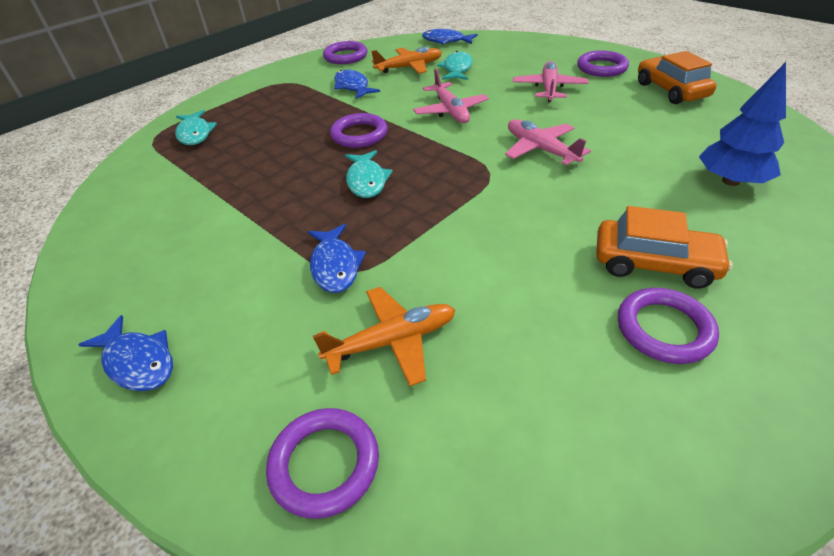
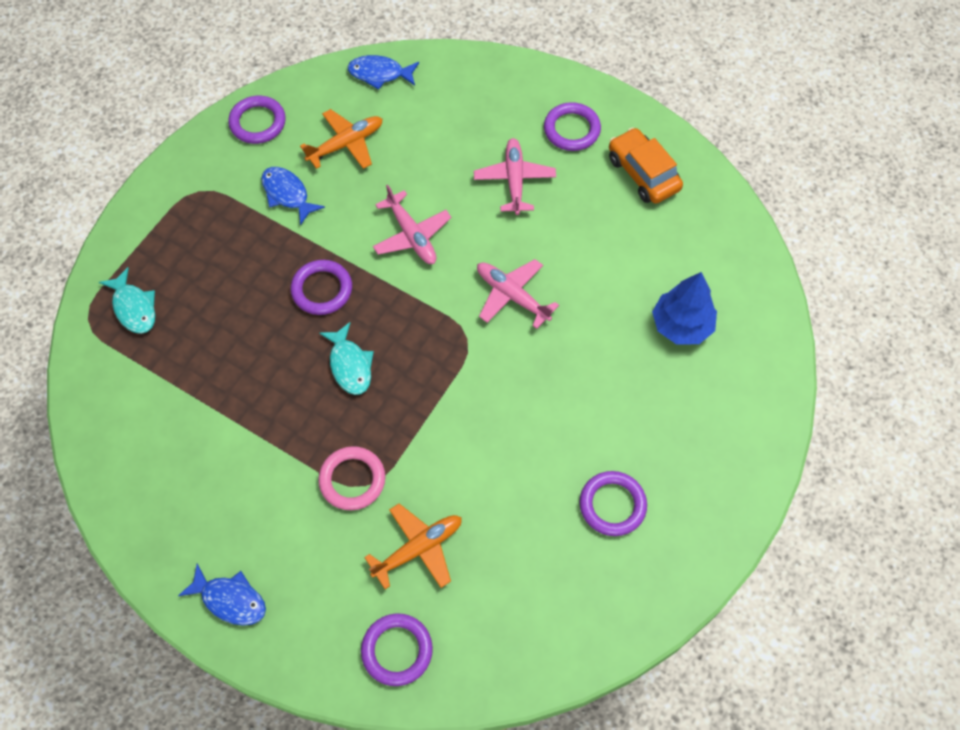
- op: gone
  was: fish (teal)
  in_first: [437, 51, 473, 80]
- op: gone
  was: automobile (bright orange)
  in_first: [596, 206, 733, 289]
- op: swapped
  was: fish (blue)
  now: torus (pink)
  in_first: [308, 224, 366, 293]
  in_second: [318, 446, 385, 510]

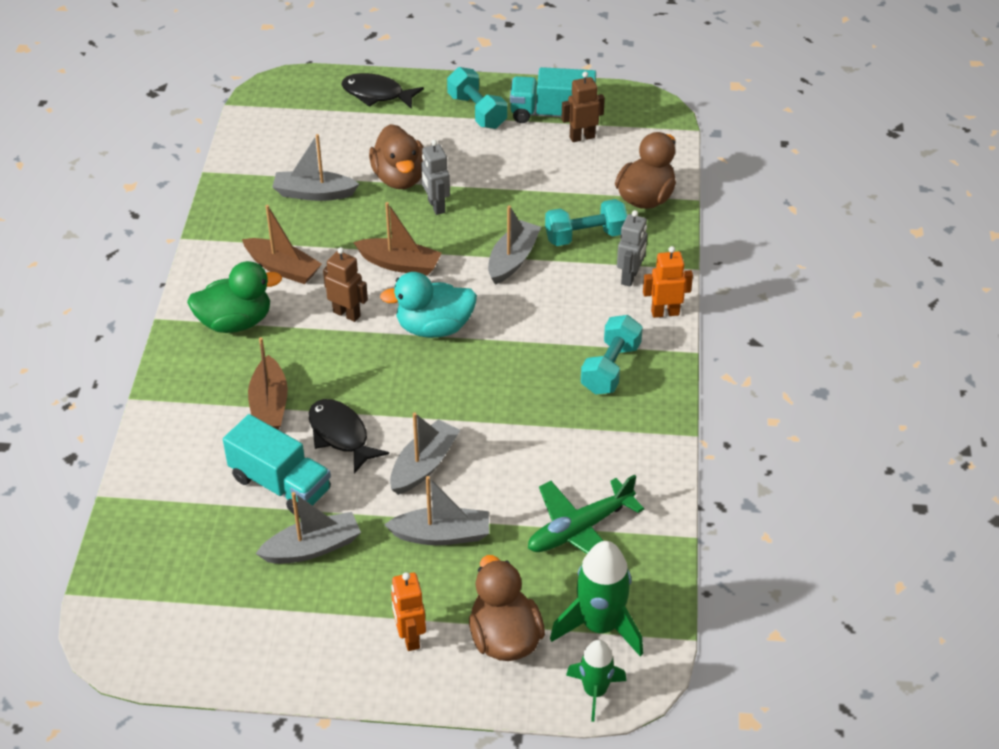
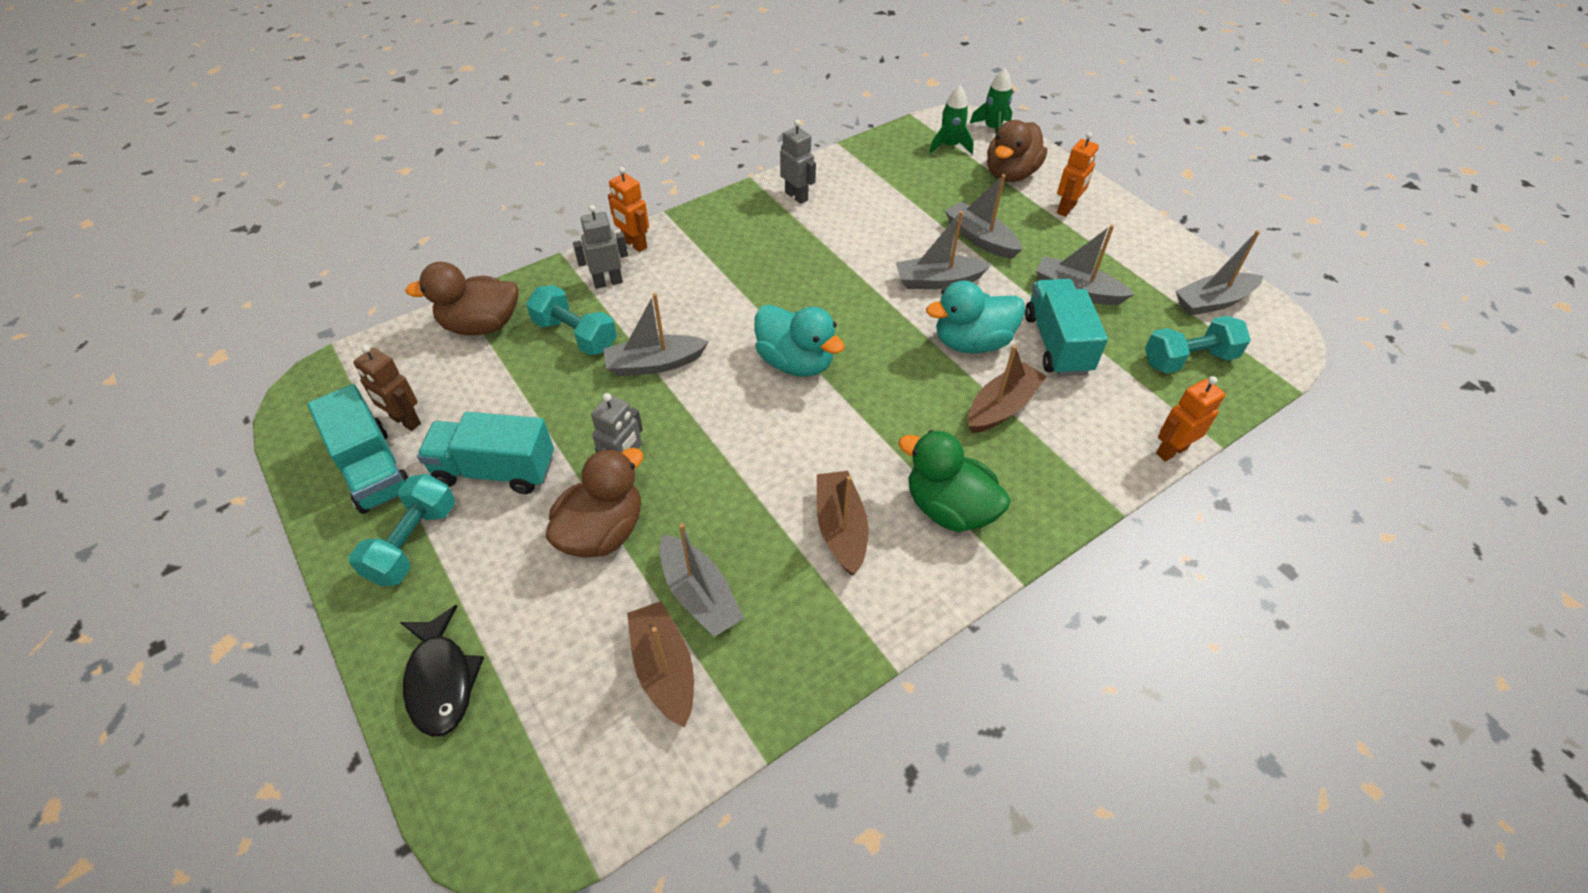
- op: gone
  was: robot figure (russet)
  in_first: [323, 247, 368, 322]
- op: gone
  was: plane (emerald)
  in_first: [528, 474, 644, 554]
- op: new
  now: truck (teal)
  in_second: [417, 412, 554, 494]
- op: new
  now: robot figure (ash-grey)
  in_second: [780, 120, 816, 204]
- op: new
  now: robot figure (bright orange)
  in_second: [1156, 376, 1226, 462]
- op: new
  now: toy boat (ash-grey)
  in_second: [1175, 230, 1263, 316]
- op: shifted
  was: toy boat (russet)
  in_first: [353, 202, 441, 276]
  in_second: [627, 601, 694, 728]
- op: shifted
  was: free weight (teal)
  in_first: [581, 315, 643, 394]
  in_second: [1145, 316, 1251, 373]
- op: swapped
  was: fish (jet-black)
  now: duck (teal)
  in_first: [309, 399, 389, 474]
  in_second: [926, 280, 1025, 354]
- op: scaled
  was: toy rocket (emerald)
  in_first: [550, 541, 643, 657]
  in_second: [929, 85, 974, 154]
  ratio: 0.63

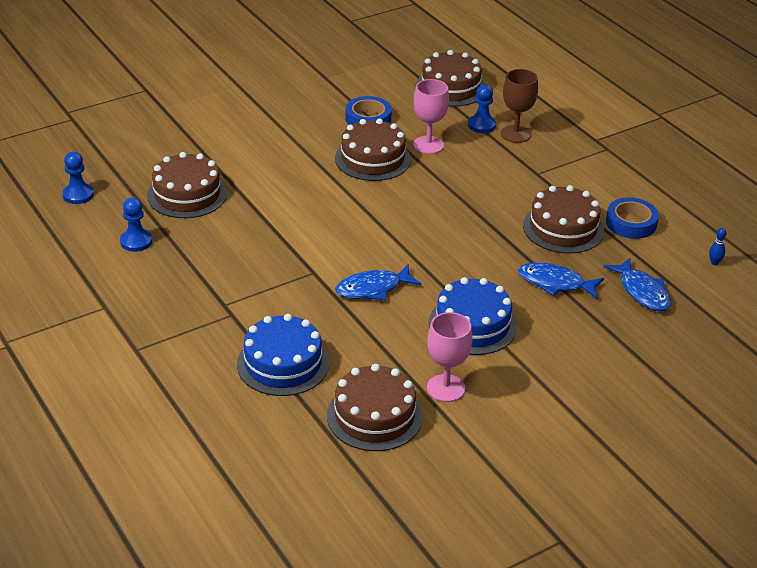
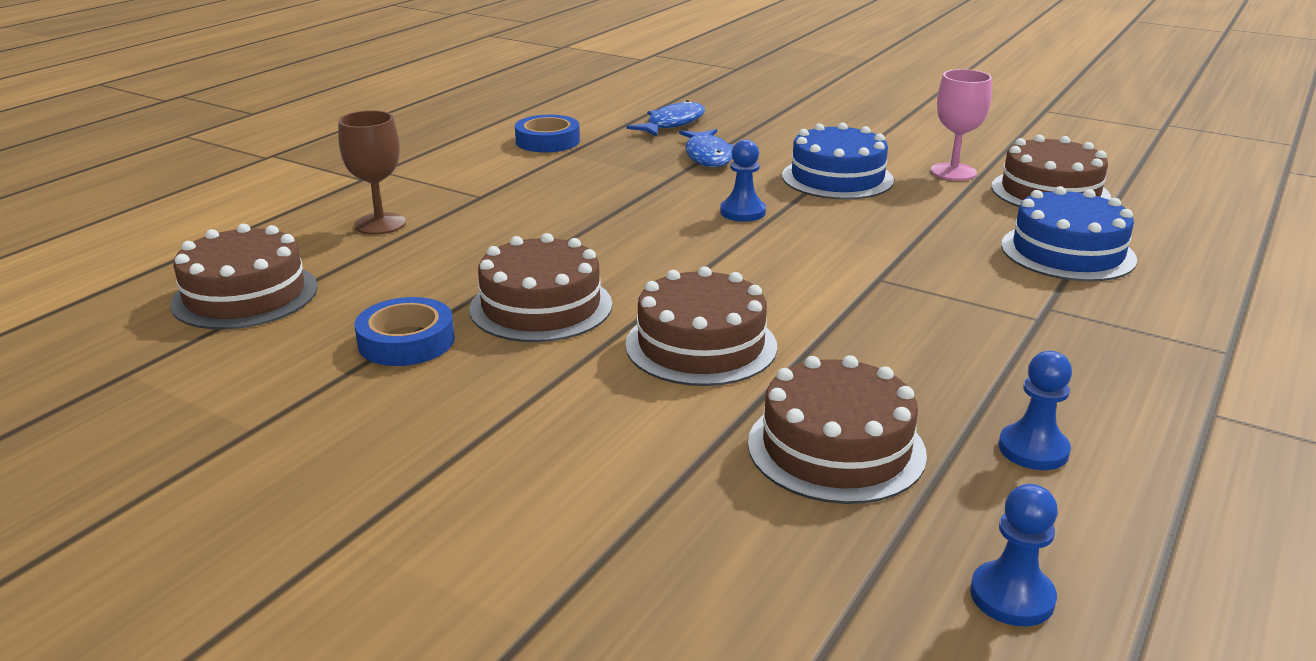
- op: gone
  was: fish (blue)
  in_first: [335, 264, 421, 300]
- op: gone
  was: goblet (pink)
  in_first: [413, 79, 449, 154]
- op: gone
  was: bowling pin (blue)
  in_first: [709, 228, 727, 265]
- op: shifted
  was: chess pawn (blue)
  in_first: [468, 84, 496, 133]
  in_second: [720, 139, 766, 222]
- op: shifted
  was: layer cake (russet)
  in_first: [523, 185, 604, 254]
  in_second: [625, 266, 777, 386]

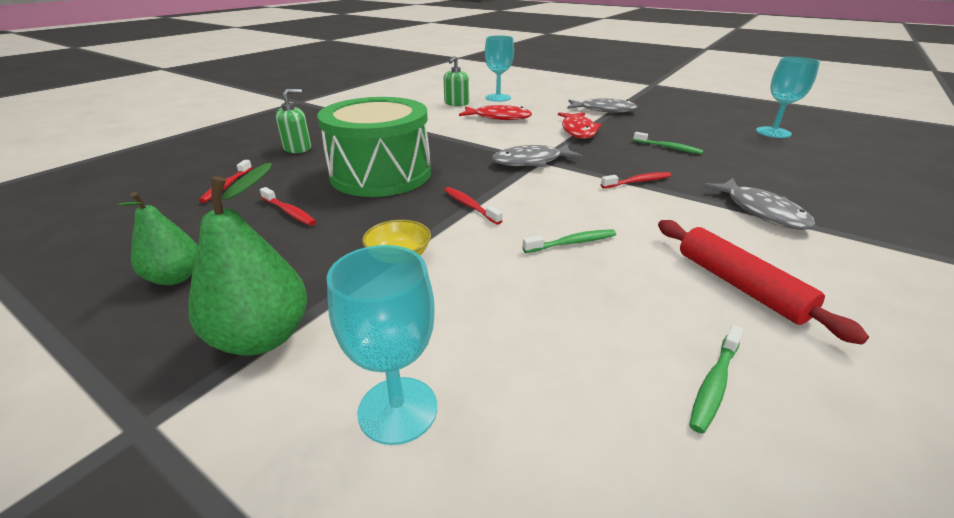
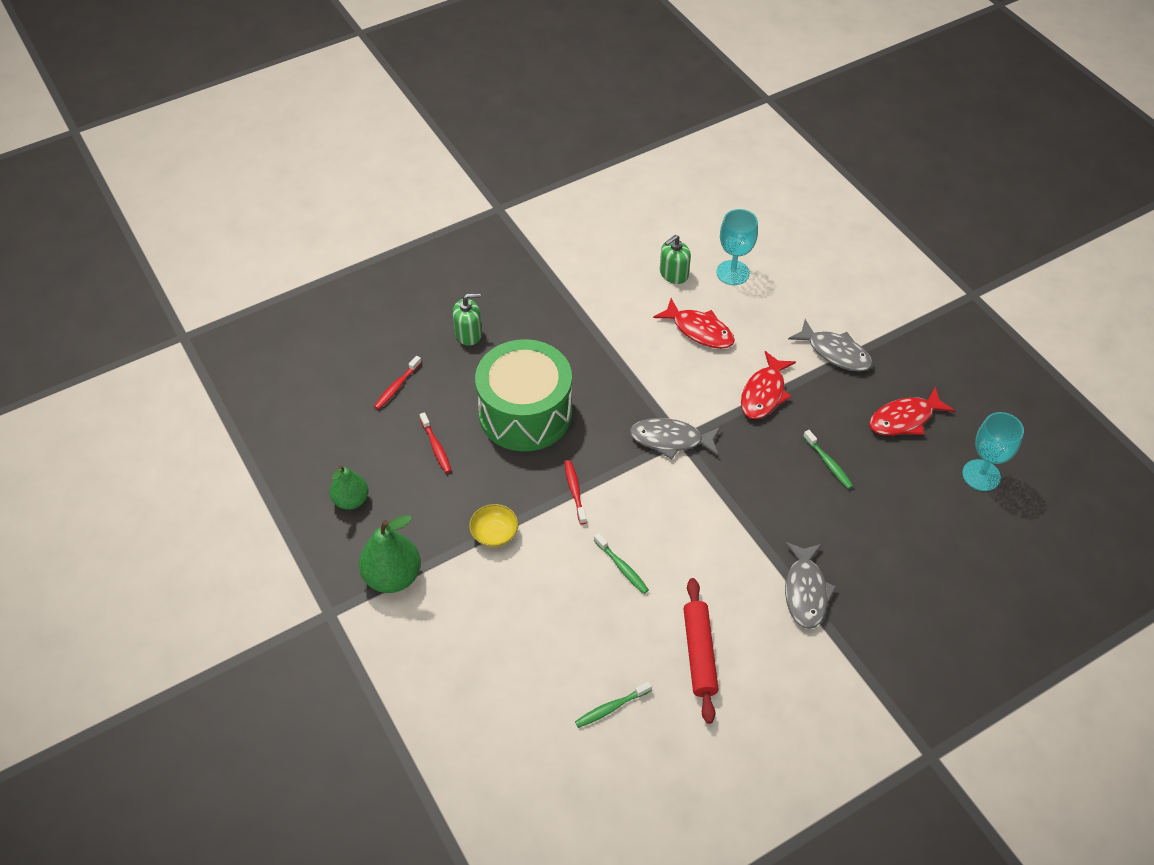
- op: gone
  was: goblet (teal)
  in_first: [327, 245, 437, 445]
- op: gone
  was: tooth brush (red)
  in_first: [601, 172, 671, 188]
- op: new
  now: fish (red)
  in_second: [869, 387, 955, 436]
- op: rotated
  was: tooth brush (emerald)
  in_first: [522, 229, 616, 253]
  in_second: [594, 533, 649, 594]
  clockwise: 45

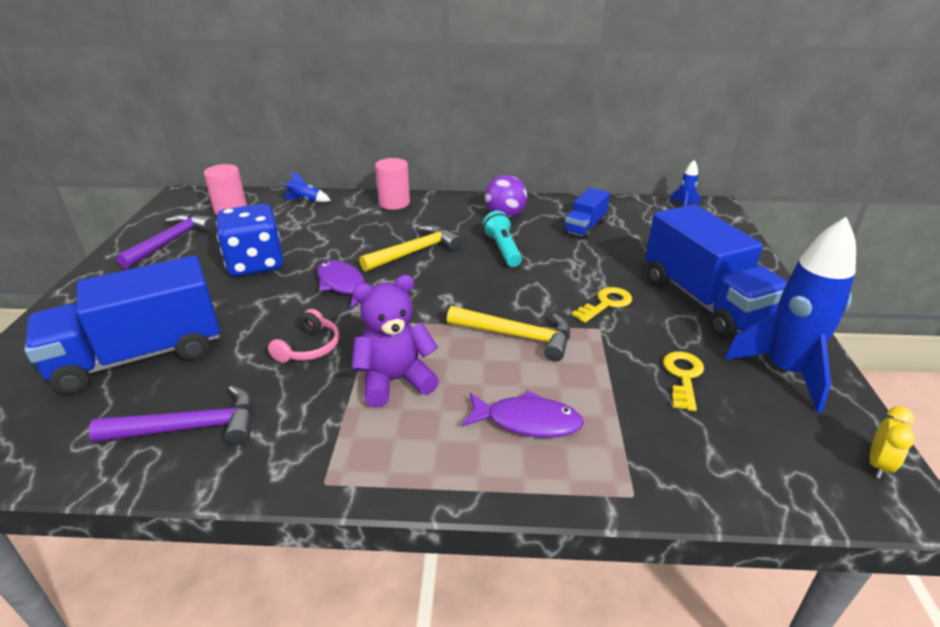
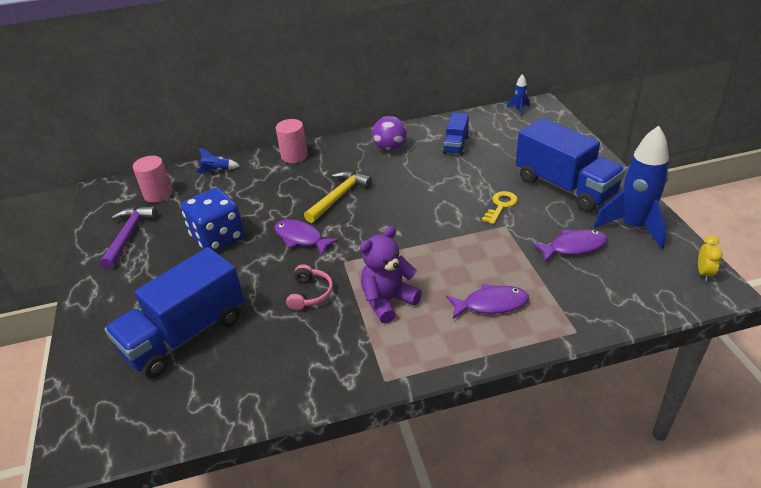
- op: gone
  was: hammer (purple)
  in_first: [89, 386, 253, 445]
- op: gone
  was: hammer (bright yellow)
  in_first: [447, 306, 570, 362]
- op: gone
  was: pocket torch (teal)
  in_first: [483, 211, 522, 267]
- op: swapped
  was: door key (bright yellow)
  now: fish (purple)
  in_first: [663, 351, 704, 411]
  in_second: [532, 229, 608, 262]

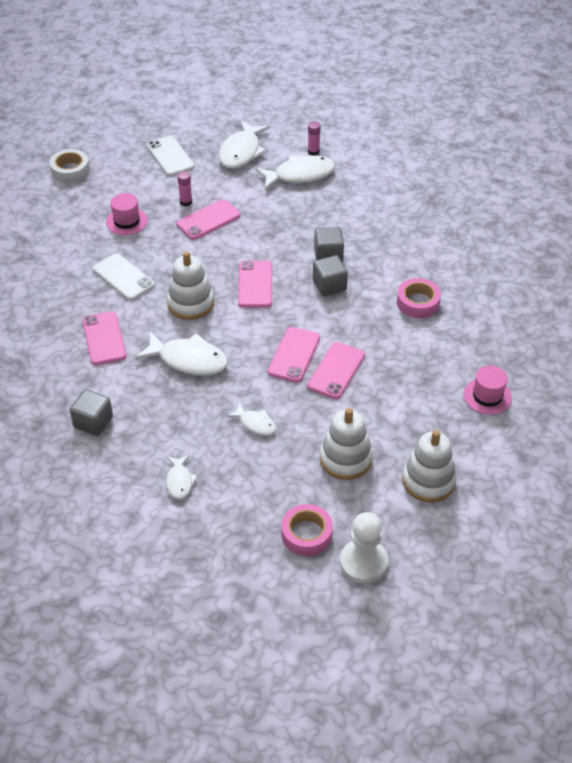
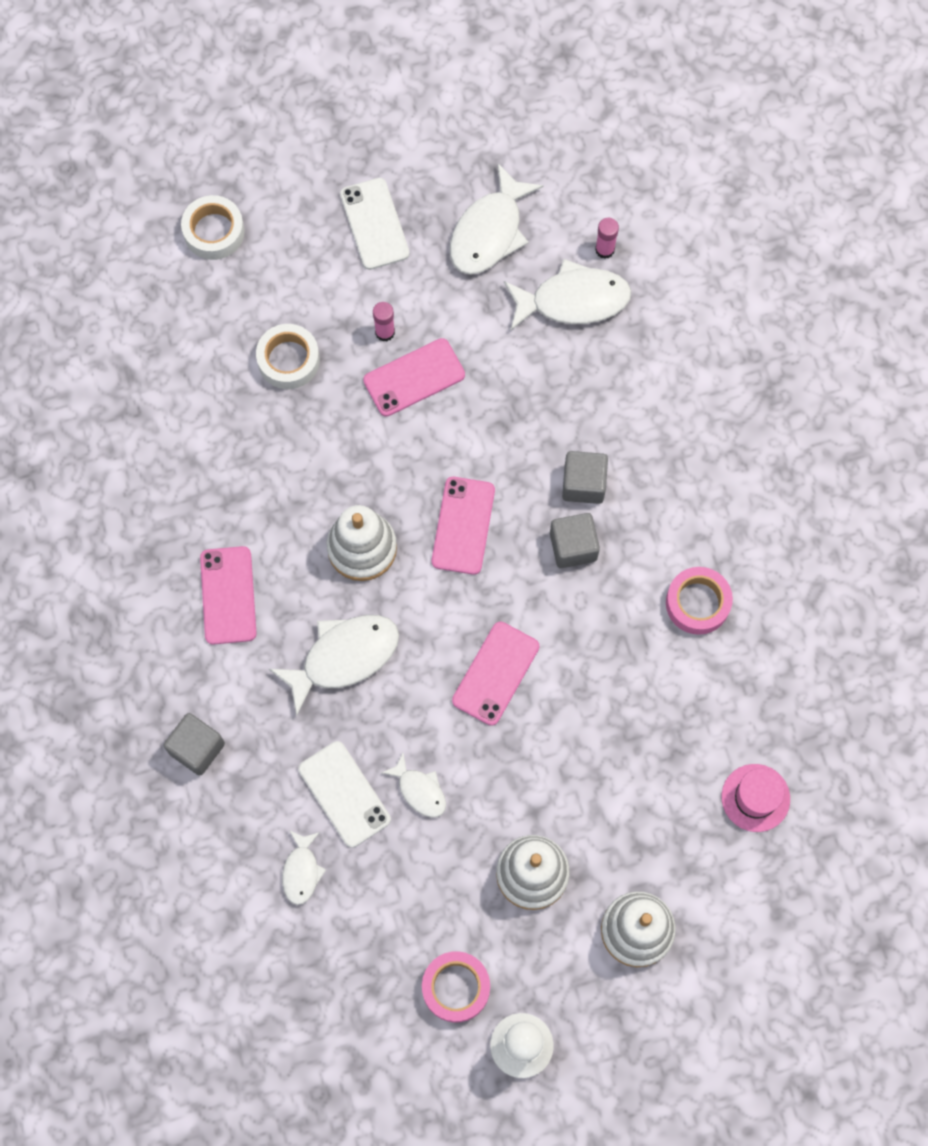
- op: gone
  was: mobile phone (pink)
  in_first: [307, 342, 365, 399]
- op: shifted
  was: mobile phone (pure white)
  in_first: [93, 253, 155, 300]
  in_second: [298, 741, 391, 848]
- op: swapped
  was: tall hat (pink)
  now: sticky tape (pure white)
  in_first: [106, 193, 148, 235]
  in_second: [256, 324, 320, 389]
- op: rotated
  was: fish (pure white)
  in_first: [135, 331, 228, 375]
  in_second: [269, 615, 399, 716]
  clockwise: -60

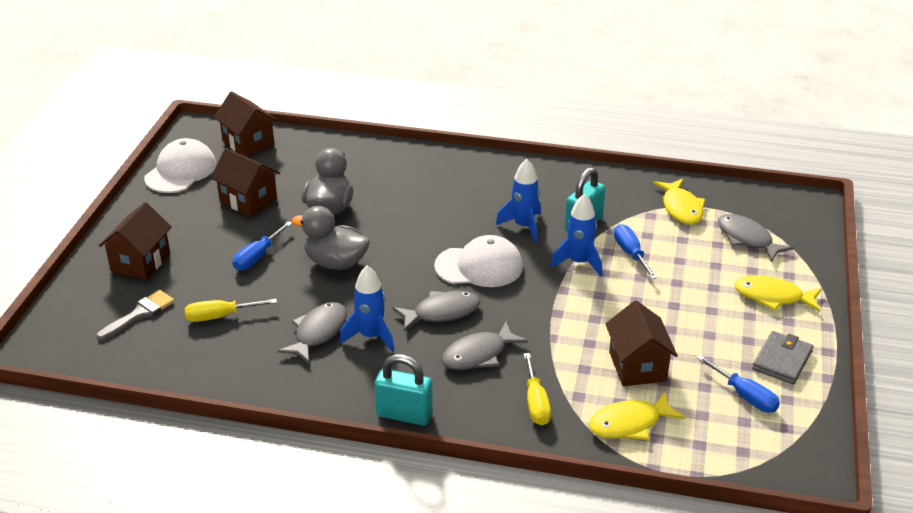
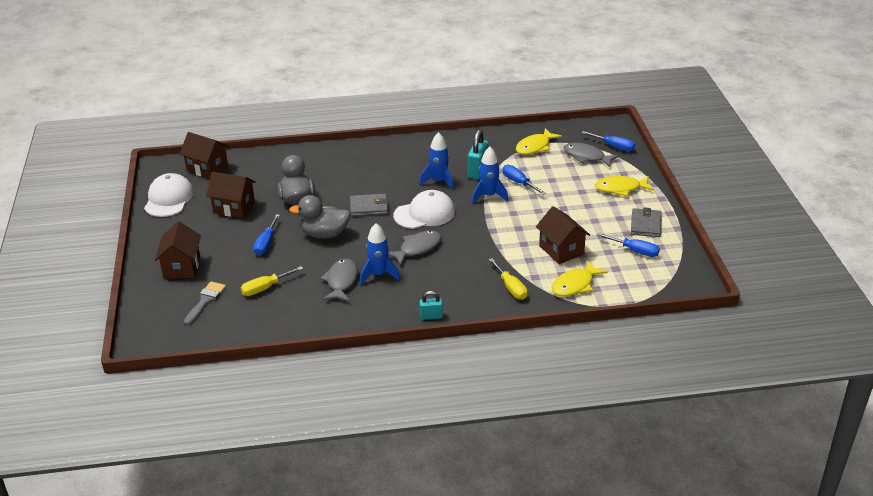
- op: gone
  was: fish (ash-grey)
  in_first: [441, 322, 528, 370]
- op: new
  now: wallet (ash-grey)
  in_second: [350, 194, 388, 216]
- op: new
  now: screwdriver (blue)
  in_second: [581, 131, 635, 151]
- op: rotated
  was: fish (bright yellow)
  in_first: [653, 179, 706, 225]
  in_second: [516, 128, 562, 155]
  clockwise: 75
- op: scaled
  was: small lock (teal)
  in_first: [375, 354, 433, 426]
  in_second: [419, 291, 443, 320]
  ratio: 0.6

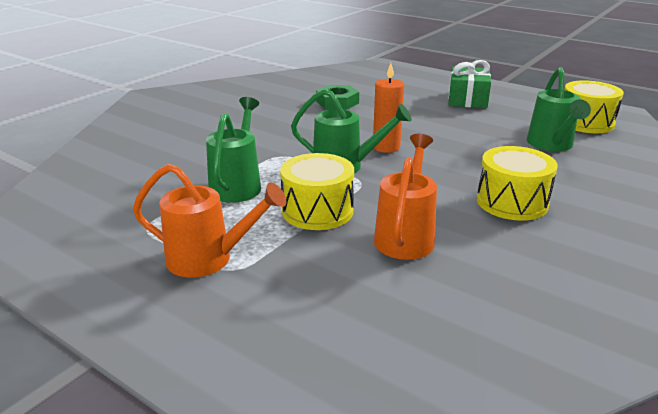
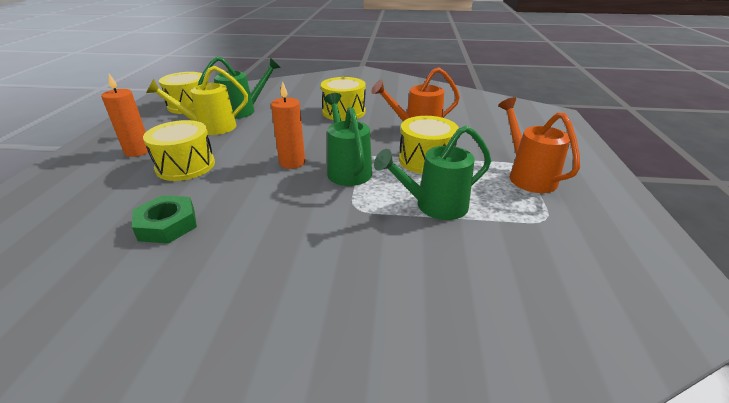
- op: new
  now: snare drum (bright yellow)
  in_second: [143, 120, 215, 181]
- op: new
  now: watering pot (bright yellow)
  in_second: [146, 66, 248, 135]
- op: swapped
  was: gift (emerald)
  now: candle (bright orange)
  in_first: [448, 60, 491, 108]
  in_second: [101, 74, 148, 157]

